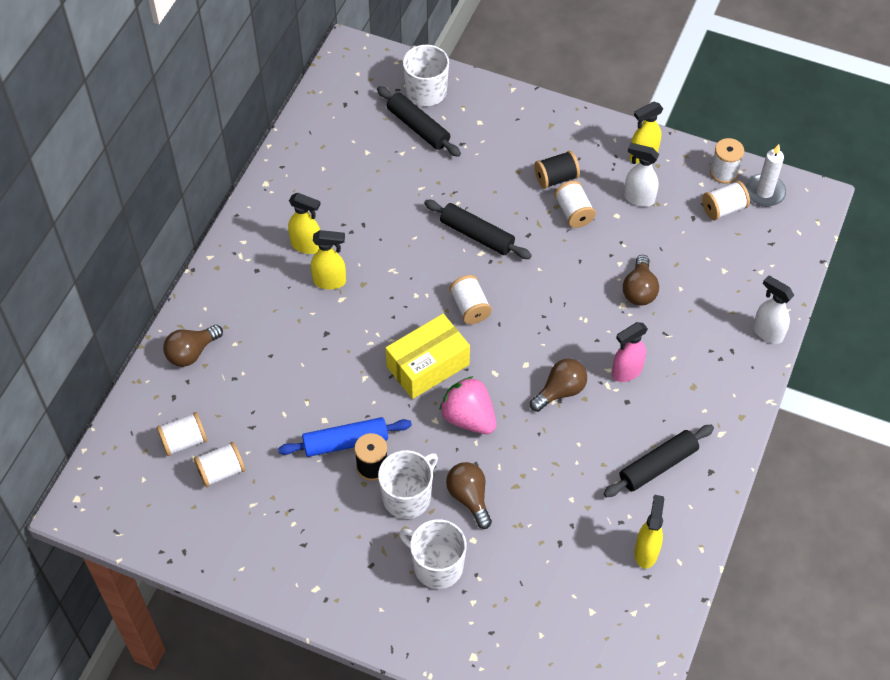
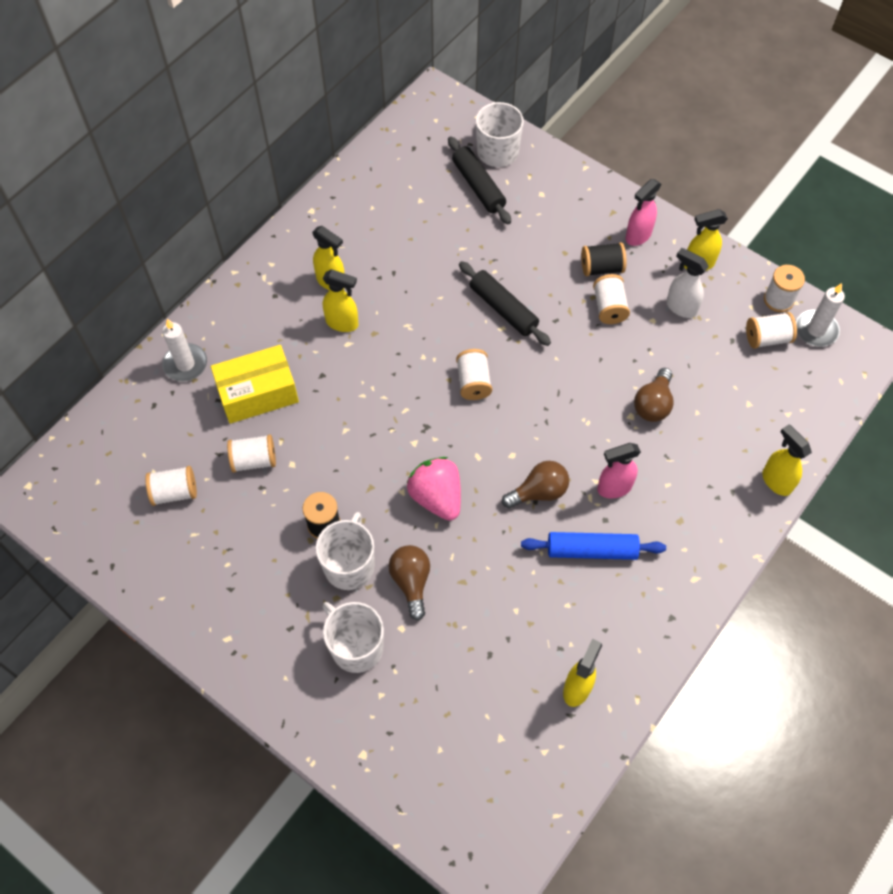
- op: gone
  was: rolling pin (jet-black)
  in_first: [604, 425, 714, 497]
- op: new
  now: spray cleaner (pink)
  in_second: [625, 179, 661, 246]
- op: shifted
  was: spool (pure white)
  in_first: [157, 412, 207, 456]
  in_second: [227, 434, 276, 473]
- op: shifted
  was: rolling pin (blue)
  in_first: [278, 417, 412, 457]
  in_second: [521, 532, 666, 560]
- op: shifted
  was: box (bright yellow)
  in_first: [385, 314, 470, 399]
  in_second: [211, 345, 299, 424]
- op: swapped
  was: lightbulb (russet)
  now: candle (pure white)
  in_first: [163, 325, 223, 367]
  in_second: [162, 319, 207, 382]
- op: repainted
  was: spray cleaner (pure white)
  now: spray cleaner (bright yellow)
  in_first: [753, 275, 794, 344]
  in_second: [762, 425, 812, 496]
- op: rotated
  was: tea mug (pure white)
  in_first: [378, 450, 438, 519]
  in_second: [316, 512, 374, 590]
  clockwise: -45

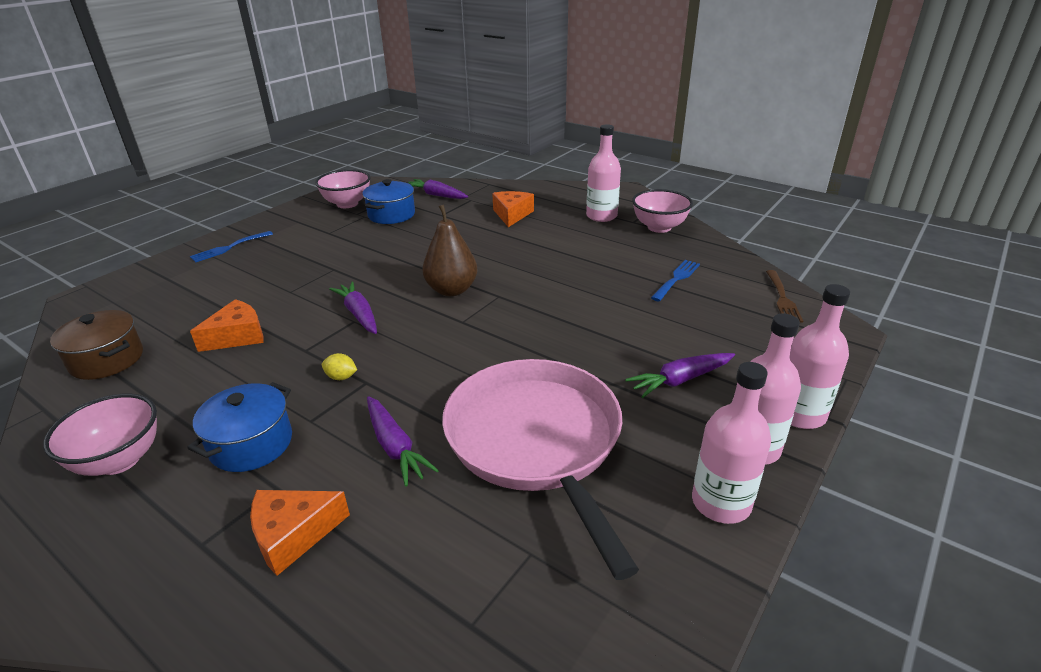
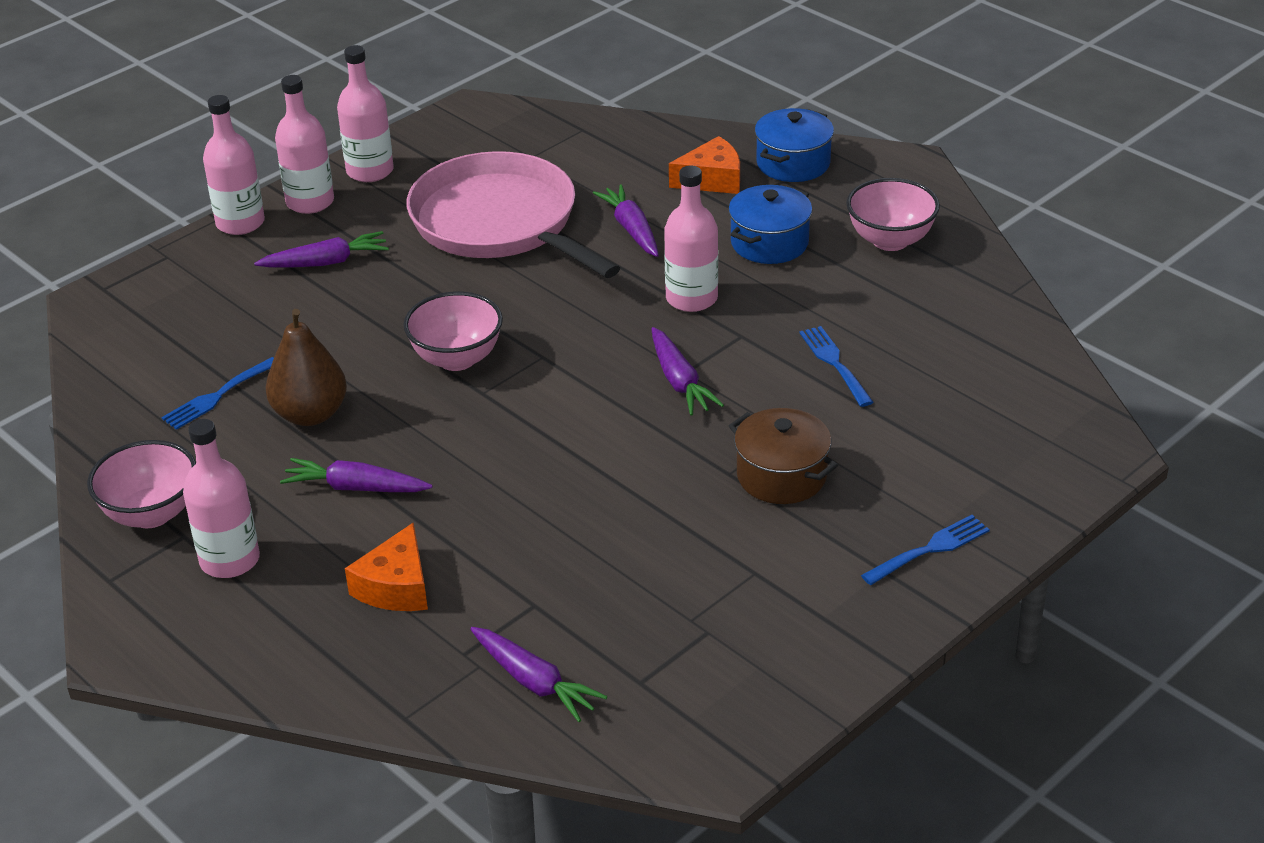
- op: gone
  was: table fork (russet)
  in_first: [766, 270, 804, 323]
- op: new
  now: root vegetable (purple)
  in_second: [280, 458, 432, 492]
- op: shifted
  was: cooking pot (russet)
  in_first: [50, 310, 143, 380]
  in_second: [729, 408, 838, 504]
- op: shifted
  was: serving bowl (pink)
  in_first: [315, 169, 371, 208]
  in_second: [403, 292, 503, 371]
- op: shifted
  was: cooking pot (blue)
  in_first: [362, 179, 415, 224]
  in_second: [755, 108, 834, 182]
- op: shifted
  was: pear fruit (russet)
  in_first: [422, 205, 478, 296]
  in_second: [266, 309, 347, 426]
- op: swapped
  was: cheese wedge (bright orange)
  now: table fork (blue)
  in_first: [190, 299, 264, 352]
  in_second: [799, 326, 874, 407]
- op: swapped
  was: lemon (bright yellow)
  now: flask (pink)
  in_first: [322, 353, 357, 380]
  in_second: [664, 166, 718, 312]
- op: rotated
  was: frying pan (pink)
  in_first: [442, 359, 639, 580]
  in_second: [407, 151, 620, 278]
  clockwise: 150

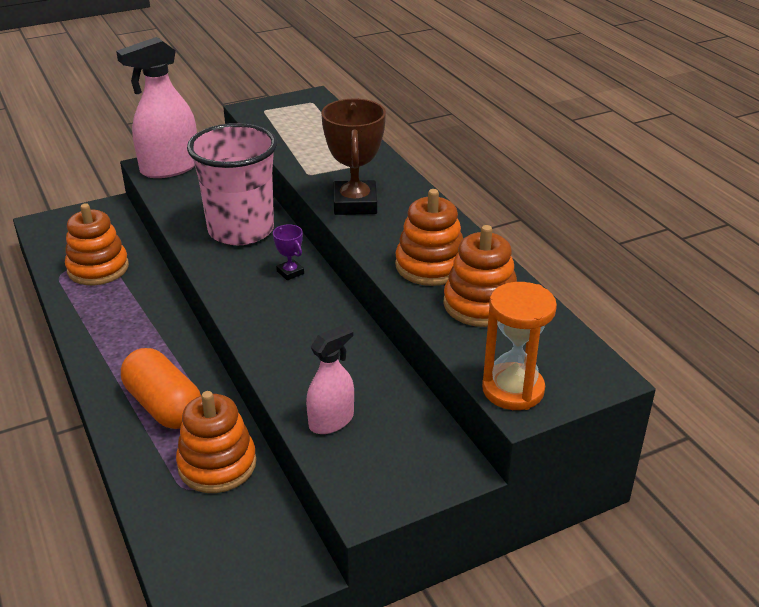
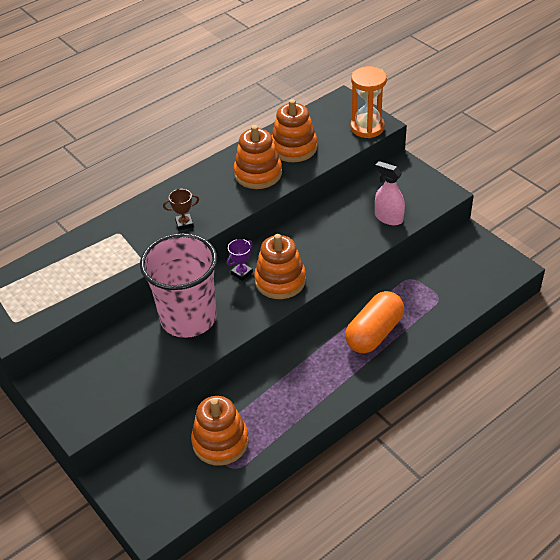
- op: gone
  was: spray cleaner (pink)
  in_first: [116, 37, 197, 178]
- op: shifted
  was: stacking rings (bright orange)
  in_first: [176, 391, 256, 493]
  in_second: [254, 234, 306, 299]
- op: scaled
  was: trophy (russet)
  in_first: [321, 98, 386, 215]
  in_second: [163, 189, 199, 230]
  ratio: 0.47

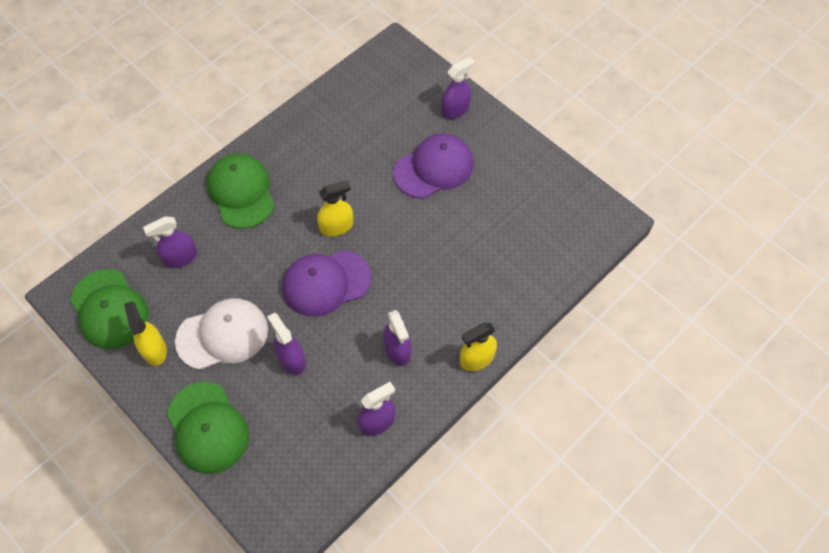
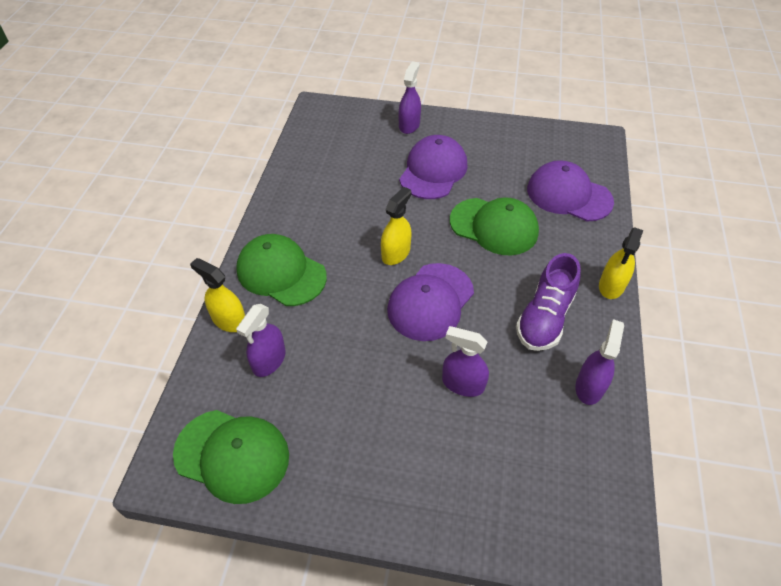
- op: gone
  was: peaked cap (pure white)
  in_first: [175, 298, 268, 370]
- op: new
  now: peaked cap (purple)
  in_second: [527, 160, 614, 222]
- op: shifted
  was: spray cleaner (bright yellow)
  in_first: [124, 301, 167, 366]
  in_second: [190, 258, 245, 332]
- op: shifted
  was: peaked cap (emerald)
  in_first: [167, 382, 249, 474]
  in_second: [450, 197, 539, 255]
- op: swapped
  was: spray cleaner (purple)
  now: lace-up shoe (purple)
  in_first: [383, 310, 411, 366]
  in_second: [516, 253, 581, 351]

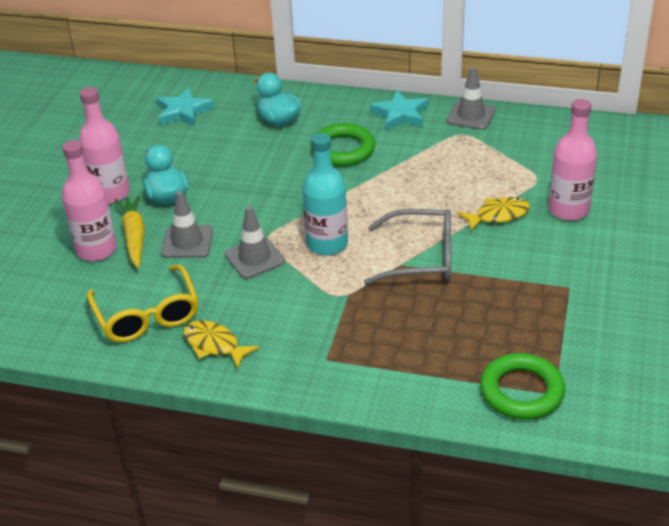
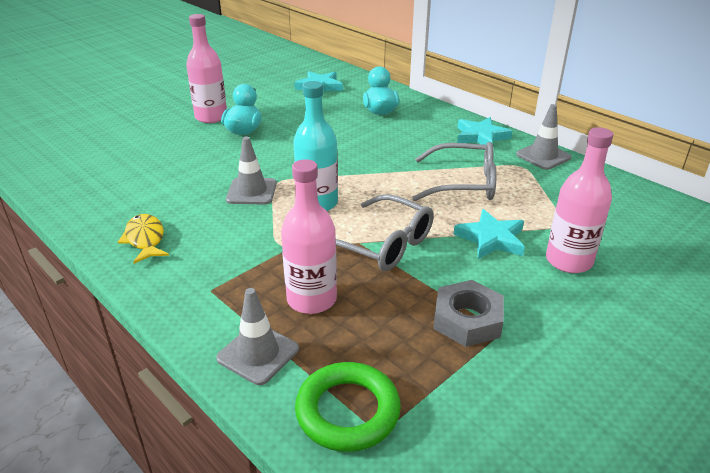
- op: gone
  was: spectacles (bright yellow)
  in_first: [86, 264, 199, 342]
- op: gone
  was: root vegetable (bright yellow)
  in_first: [115, 195, 145, 268]
- op: gone
  was: torus (emerald)
  in_first: [310, 123, 375, 166]
- op: new
  now: spectacles (ash-grey)
  in_second: [412, 142, 497, 201]
- op: new
  now: hexagon nut (ash-grey)
  in_second: [433, 280, 504, 347]
- op: shifted
  was: flask (pink)
  in_first: [62, 140, 117, 261]
  in_second: [281, 159, 337, 314]
- op: shifted
  was: road cone (ash-grey)
  in_first: [161, 191, 213, 258]
  in_second: [216, 288, 299, 385]
- op: swapped
  was: fish (bright yellow)
  now: star shape (teal)
  in_first: [457, 197, 530, 231]
  in_second: [453, 209, 525, 259]

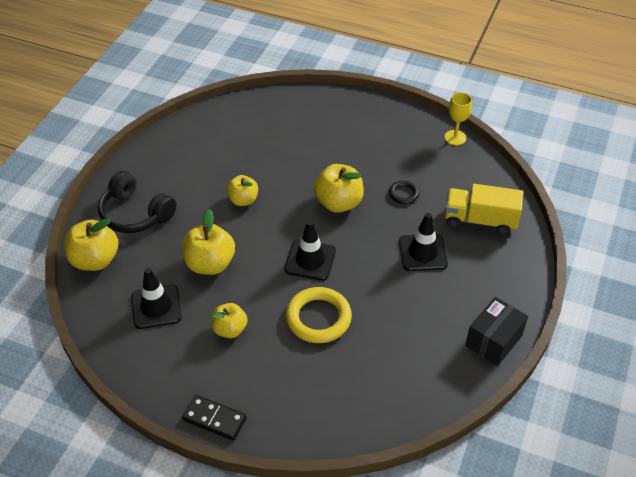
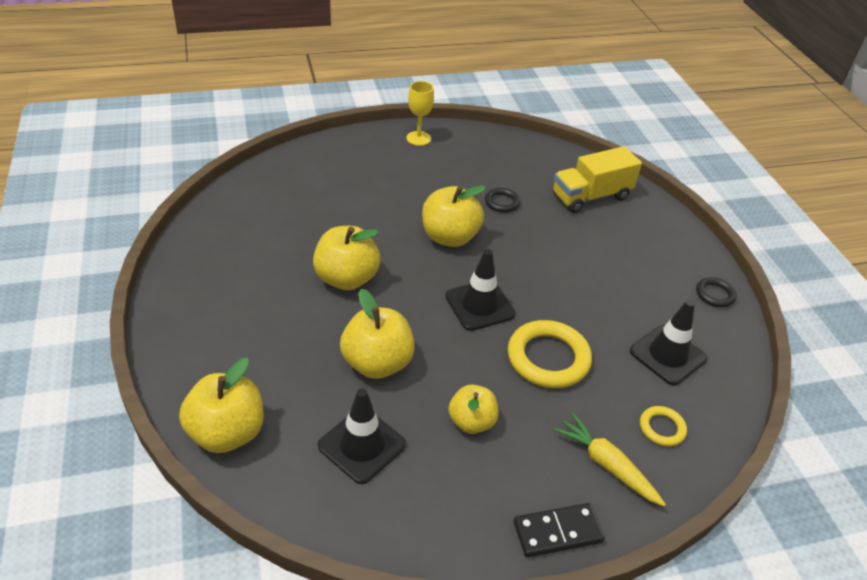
- op: gone
  was: over-ear headphones (jet-black)
  in_first: [98, 171, 177, 233]
- op: new
  now: root vegetable (bright yellow)
  in_second: [554, 413, 666, 507]
- op: new
  now: torus (bright yellow)
  in_second: [640, 406, 687, 446]
- op: shifted
  was: road cone (jet-black)
  in_first: [399, 213, 448, 271]
  in_second: [630, 300, 708, 386]
- op: shifted
  was: goblet (bright yellow)
  in_first: [445, 92, 472, 145]
  in_second: [406, 81, 434, 146]
- op: swapped
  was: box (jet-black)
  now: torus (jet-black)
  in_first: [465, 297, 528, 366]
  in_second: [696, 277, 737, 307]
- op: scaled
  was: apple fruit (bright yellow)
  in_first: [226, 175, 258, 206]
  in_second: [313, 226, 380, 290]
  ratio: 1.55

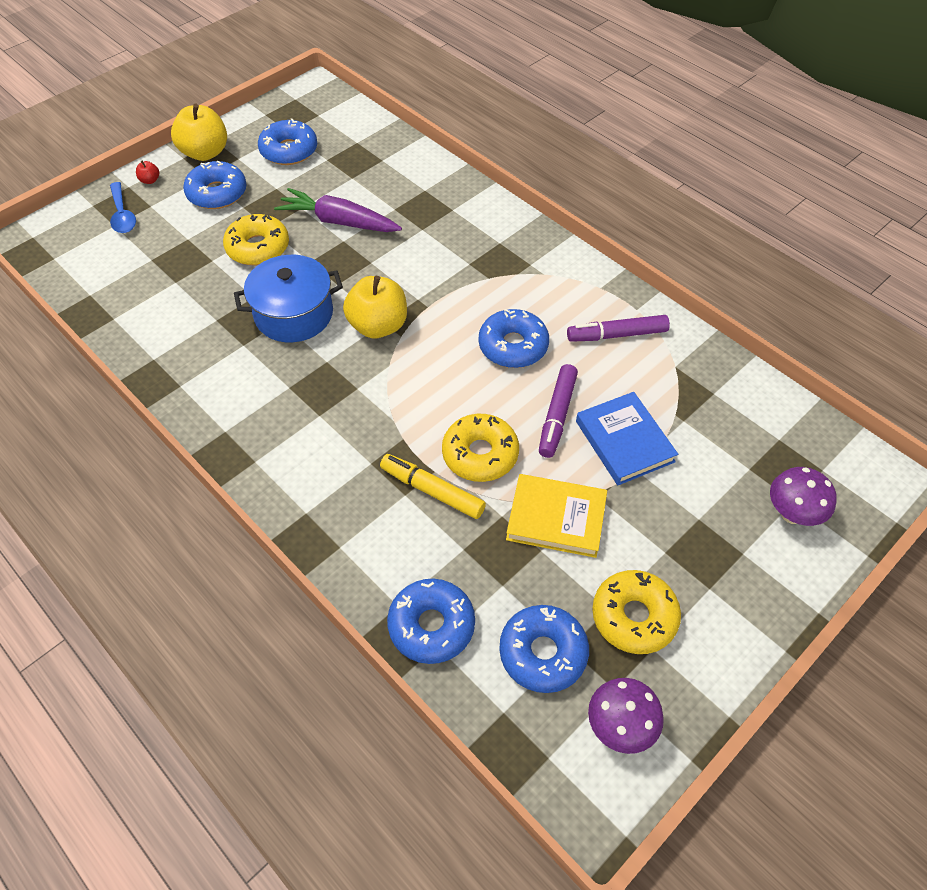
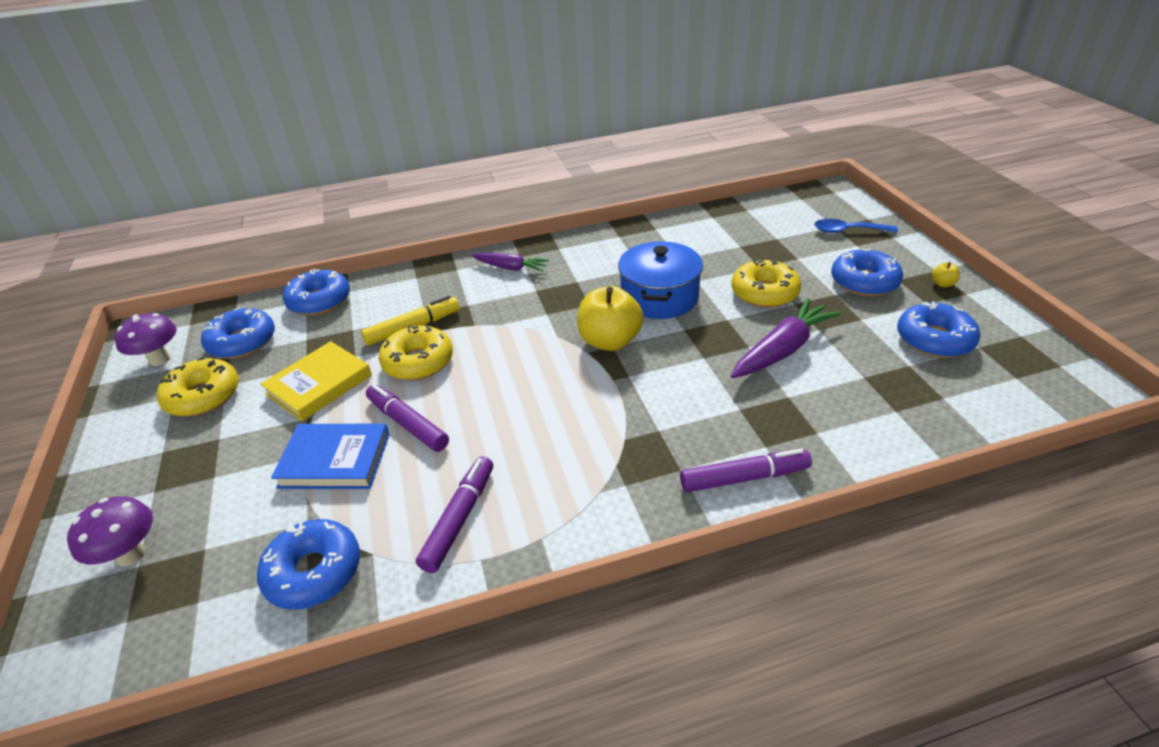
- op: gone
  was: apple fruit (red)
  in_first: [136, 161, 159, 184]
- op: new
  now: root vegetable (purple)
  in_second: [471, 253, 549, 272]
- op: new
  now: marker (purple)
  in_second: [680, 449, 812, 492]
- op: shifted
  was: doughnut (blue)
  in_first: [479, 309, 549, 368]
  in_second: [257, 519, 360, 610]
- op: scaled
  was: apple fruit (bright yellow)
  in_first: [171, 104, 227, 161]
  in_second: [932, 262, 960, 287]
  ratio: 0.41

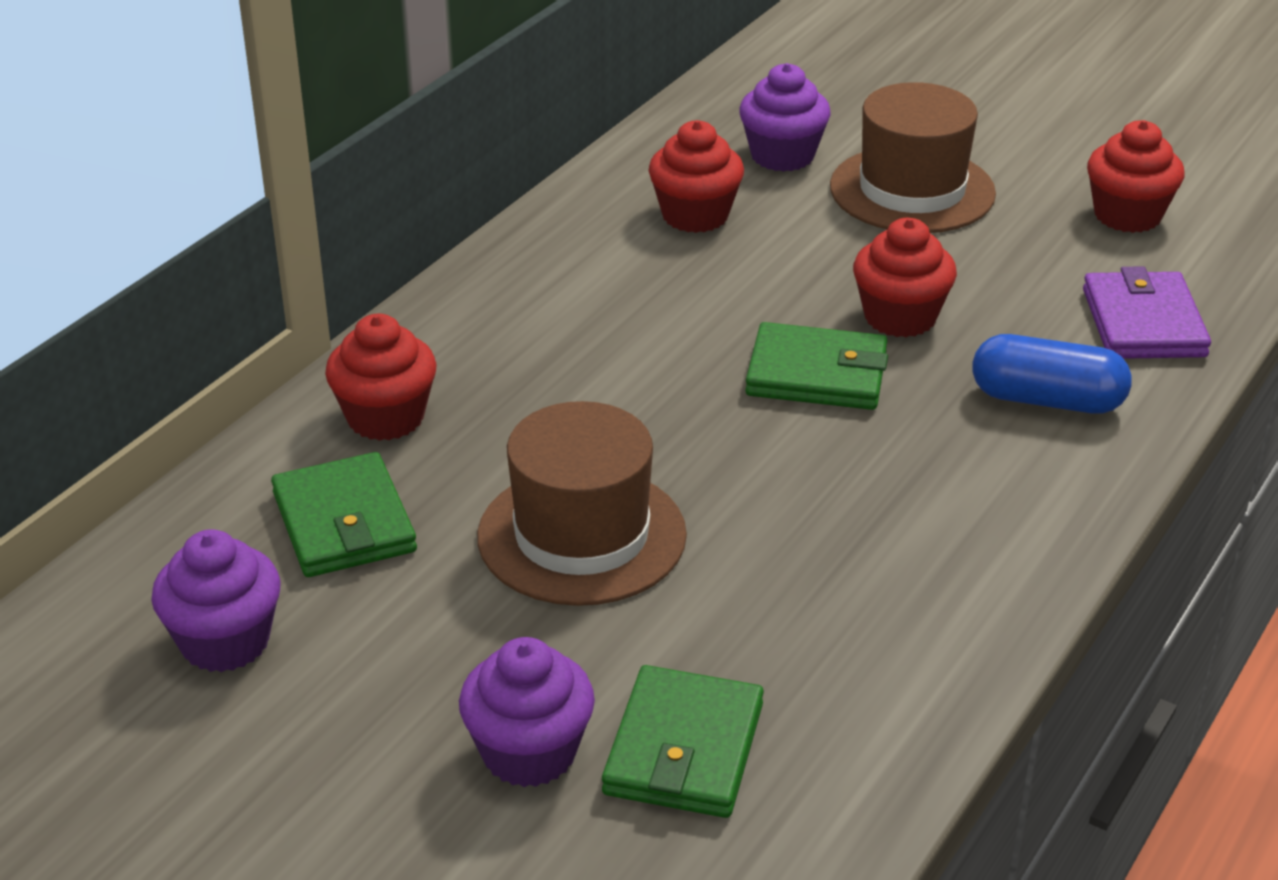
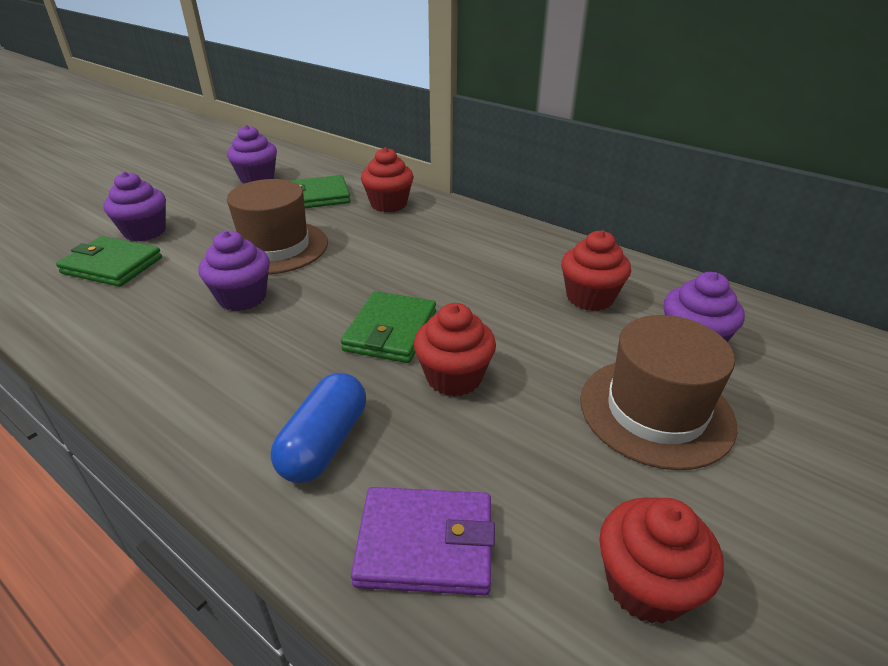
- op: new
  now: cupcake (purple)
  in_second: [198, 230, 270, 311]

